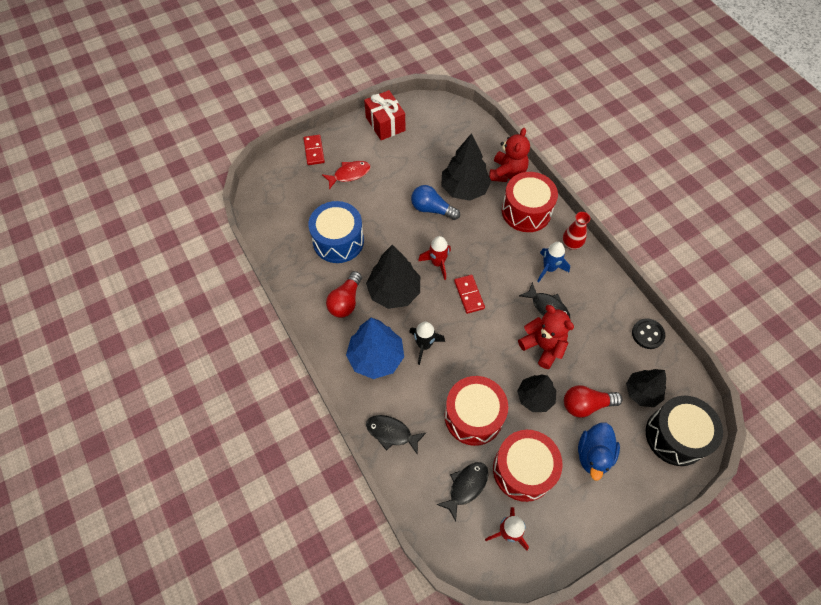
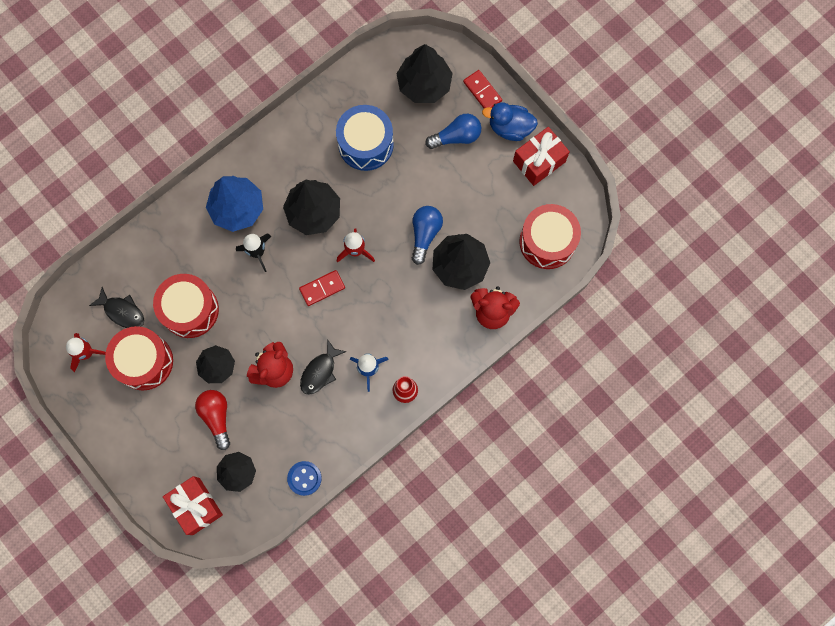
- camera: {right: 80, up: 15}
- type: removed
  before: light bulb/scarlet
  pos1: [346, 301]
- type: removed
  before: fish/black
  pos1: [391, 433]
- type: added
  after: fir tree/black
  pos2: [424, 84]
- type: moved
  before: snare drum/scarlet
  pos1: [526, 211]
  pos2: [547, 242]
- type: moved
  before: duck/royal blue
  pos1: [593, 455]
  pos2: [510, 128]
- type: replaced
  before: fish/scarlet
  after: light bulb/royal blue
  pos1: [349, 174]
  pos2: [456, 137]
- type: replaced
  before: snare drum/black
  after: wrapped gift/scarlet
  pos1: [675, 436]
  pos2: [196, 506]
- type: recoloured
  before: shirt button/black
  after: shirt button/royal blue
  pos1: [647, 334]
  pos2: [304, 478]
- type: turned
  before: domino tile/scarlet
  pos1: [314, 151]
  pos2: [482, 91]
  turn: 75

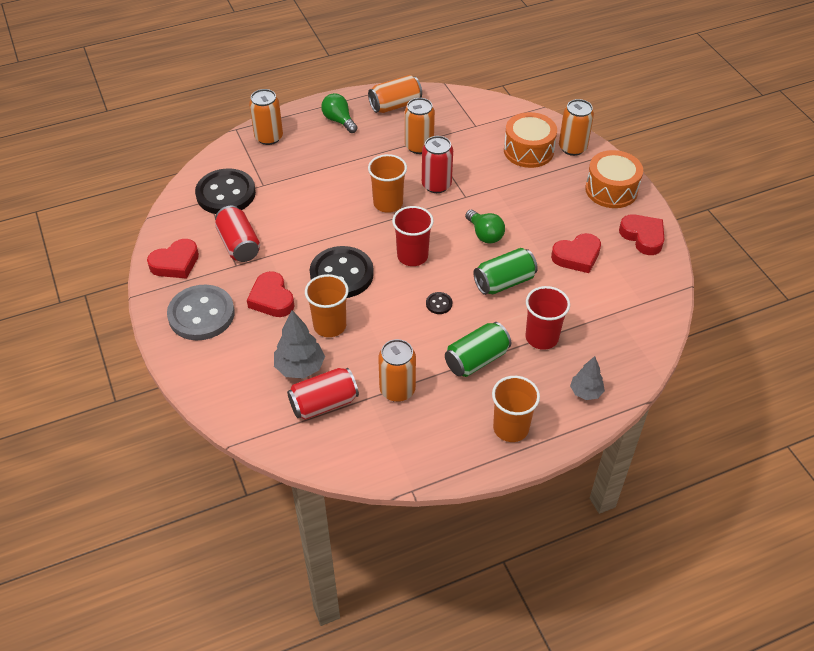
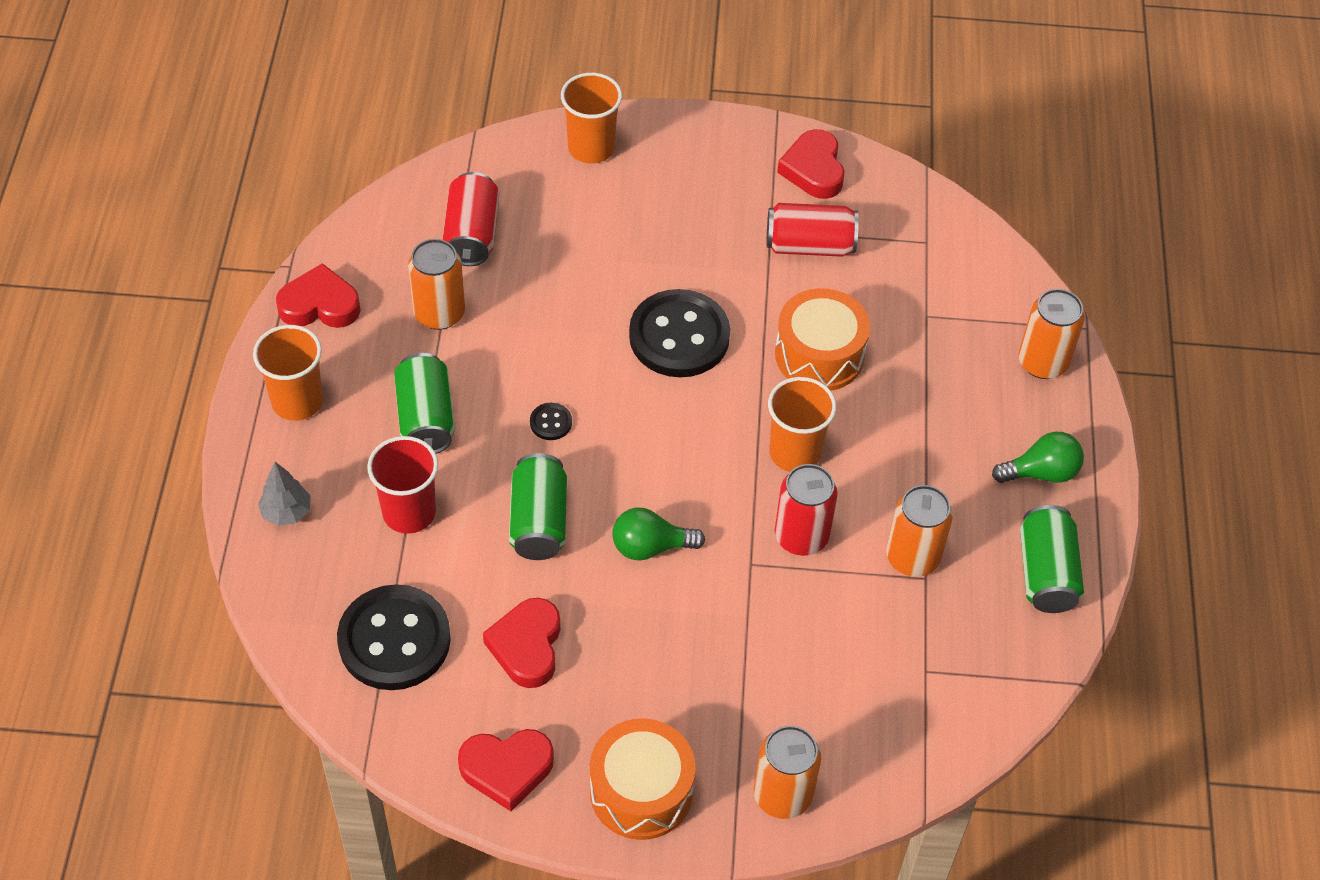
- camera: {right: 115, up: 5}
- type: removed
  before: shirt button/ash-grey
  pos1: [201, 314]
- type: removed
  before: fir tree/ash-grey
  pos1: [300, 367]
- type: removed
  before: tumbler/scarlet
  pos1: [412, 256]
- type: moved
  before: shirt button/black
  pos1: [226, 194]
  pos2: [394, 640]
- type: moved
  before: heart/scarlet
  pos1: [272, 299]
  pos2: [320, 305]
- type: moved
  before: tumbler/orange
  pos1: [330, 325]
  pos2: [591, 148]
- type: moved
  before: snare drum/orange
  pos1: [528, 150]
  pos2: [819, 355]
- type: recoloured
  before: tin/orange
  after: tin/green
  pos1: [395, 105]
  pos2: [1046, 573]

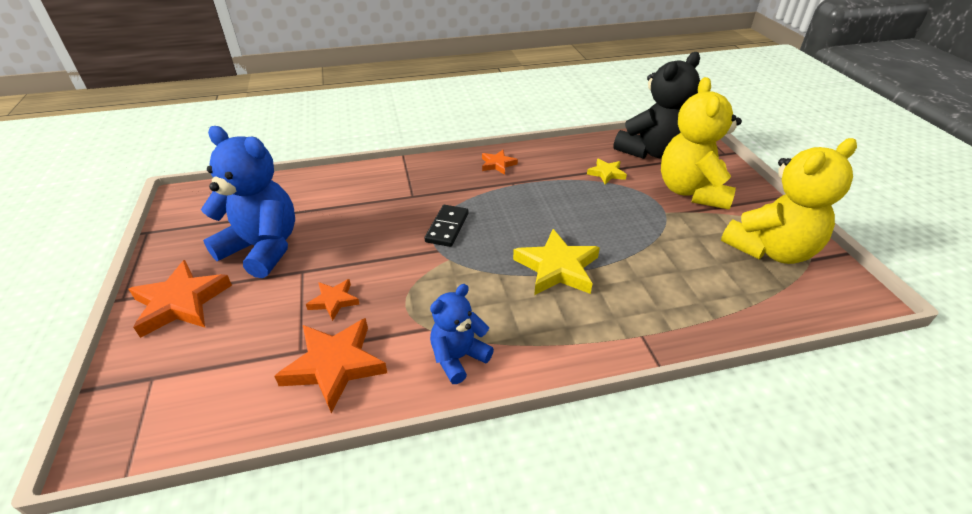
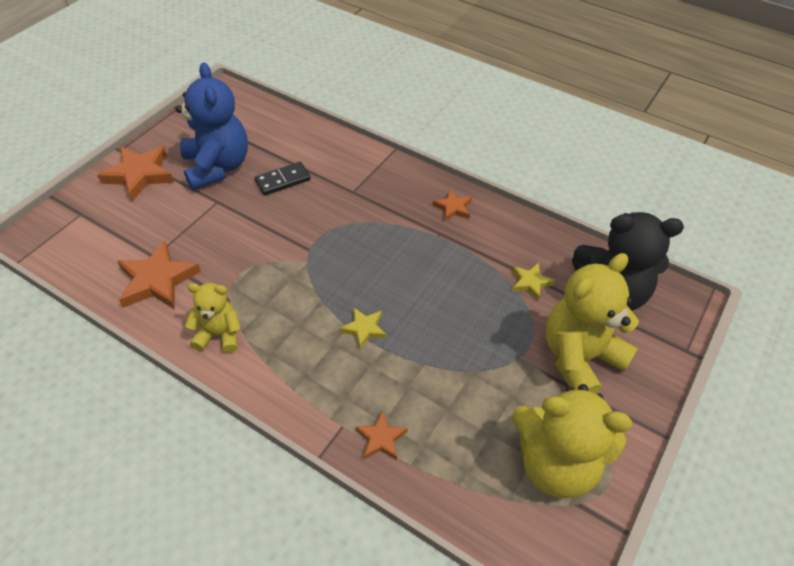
- camera: {right: 45, up: 10}
- type: moved
  before: star shape/orange
  pos1: [334, 301]
  pos2: [381, 439]
- type: moved
  before: domino tile/black
  pos1: [447, 227]
  pos2: [283, 180]
- type: recoloured
  before: teddy/royal blue
  after: teddy/golden
  pos1: [458, 357]
  pos2: [219, 335]
- type: resized
  before: star shape/golden
  pos1: [557, 268]
  pos2: [364, 329]
  scale: 0.55

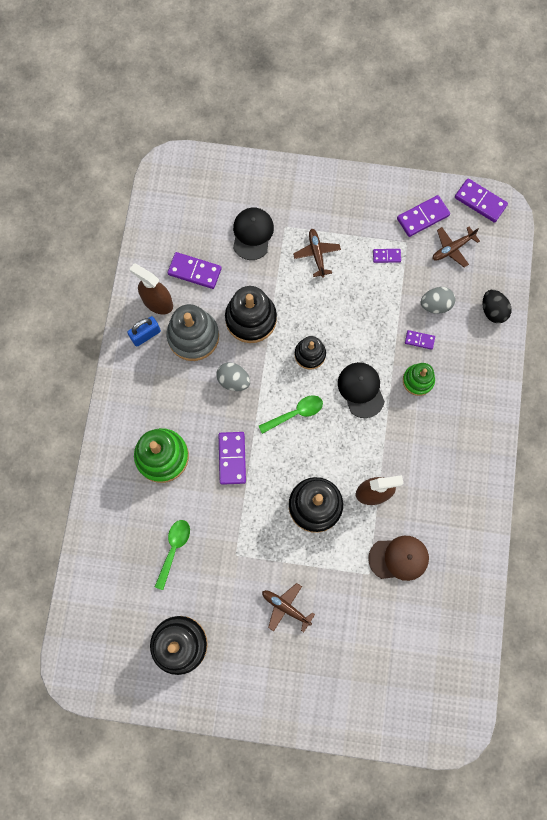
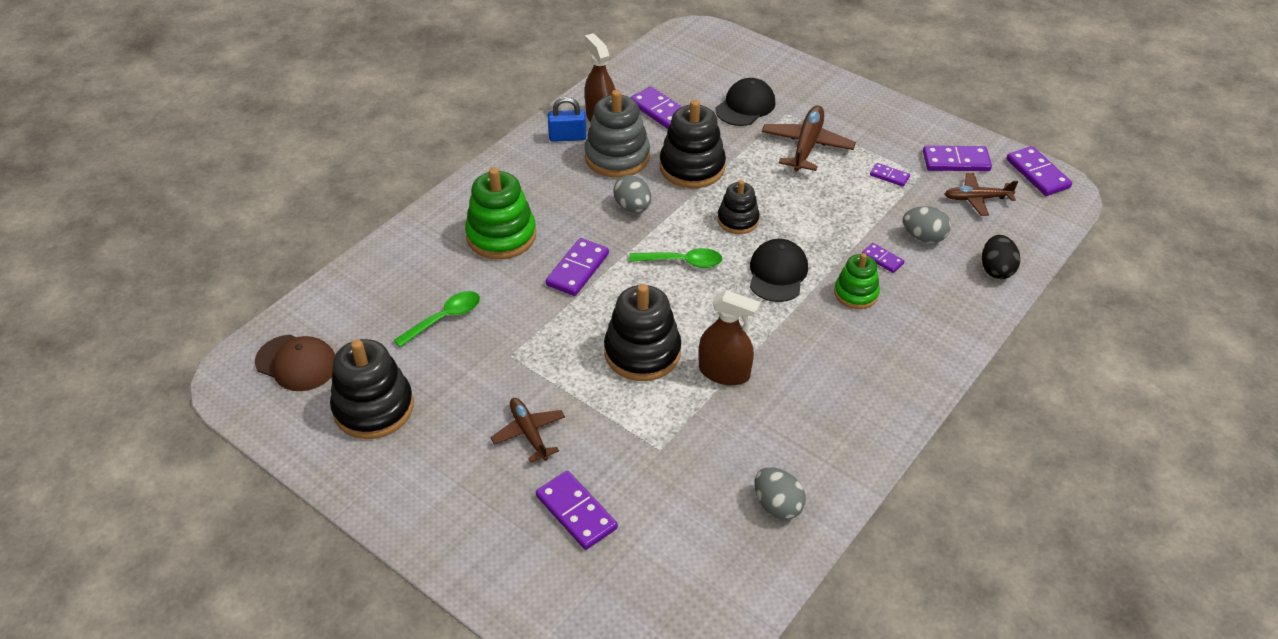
- camera: {right: 30, up: -30}
- type: added
  after: domino tile/royal purple
  pos2: [576, 512]
- type: added
  after: egg/ash-grey
  pos2: [777, 505]
- type: moved
  before: baseball cap/dark brown
  pos1: [399, 558]
  pos2: [296, 363]
- type: resized
  before: toy plane/dark brown
  pos1: [317, 254]
  pos2: [807, 146]
  scale: 1.54

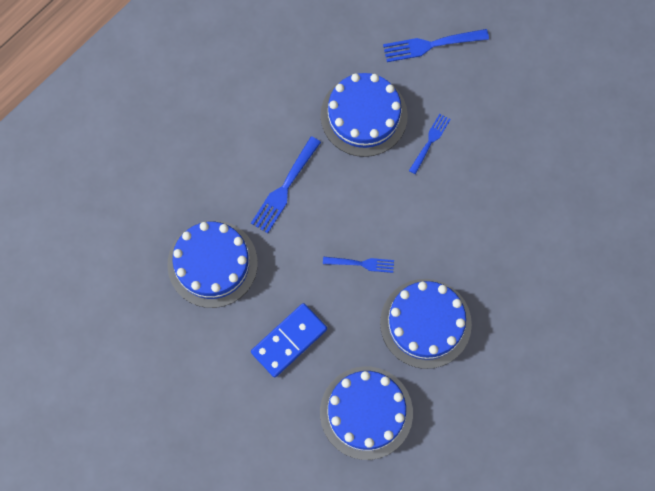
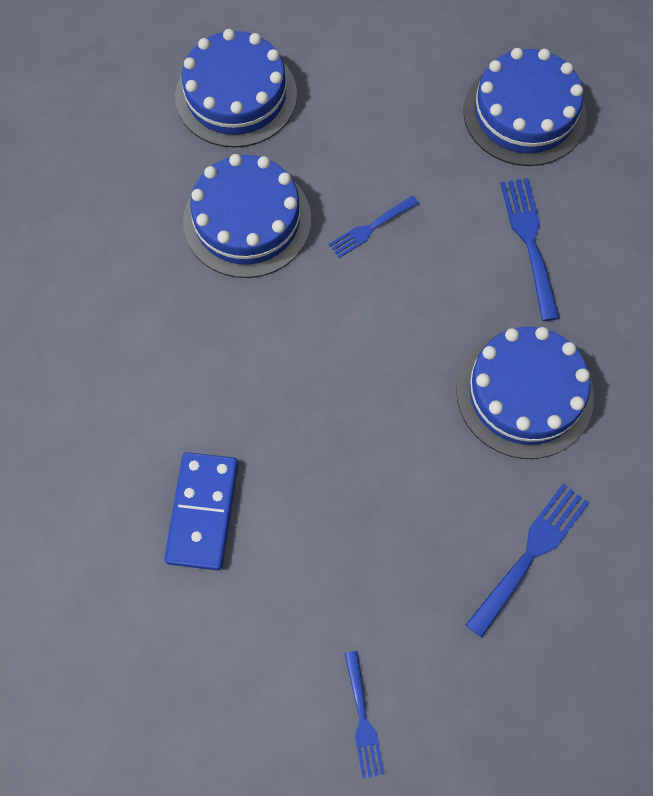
- camera: {right: 140, up: -5}
- type: moved
  before: domino tile/royal blue
  pos1: [289, 341]
  pos2: [202, 512]
- type: moved
  before: table fork/royal blue
  pos1: [430, 142]
  pos2: [362, 718]

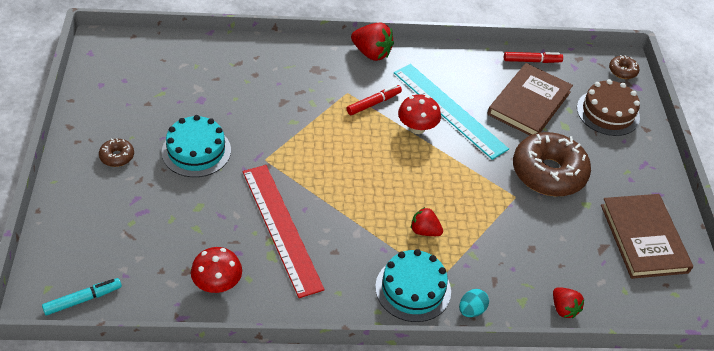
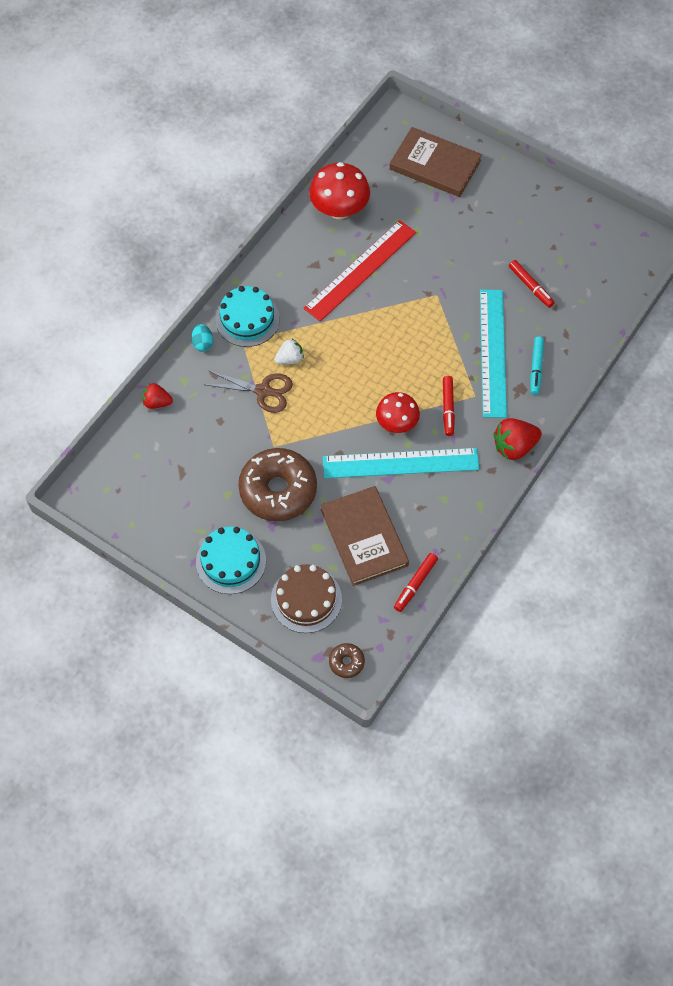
- camera: {right: 130, up: 15}
- type: removed
  before: doughnut/dark brown
  pos1: [117, 156]
- type: added
  after: pair of scissors/dark brown
  pos2: [263, 391]
- type: added
  after: ruler/turquoise
  pos2: [492, 352]
- type: added
  after: marker/scarlet
  pos2: [530, 286]
- type: moved
  before: marker/turquoise
  pos1: [83, 300]
  pos2: [536, 368]
- type: moved
  before: cake/turquoise
  pos1: [196, 151]
  pos2: [231, 561]
- type: moved
  before: hardcover/dark brown
  pos1: [644, 238]
  pos2: [435, 165]
- type: recoloured
  before: strawberry/scarlet
  after: strawberry/pure white
  pos1: [424, 231]
  pos2: [290, 359]
- type: turned
  before: ruler/scarlet
  pos1: [281, 228]
  pos2: [360, 270]
  turn: -60
- type: resized
  before: fungus/scarlet
  pos1: [217, 284]
  pos2: [339, 210]
  scale: 1.5

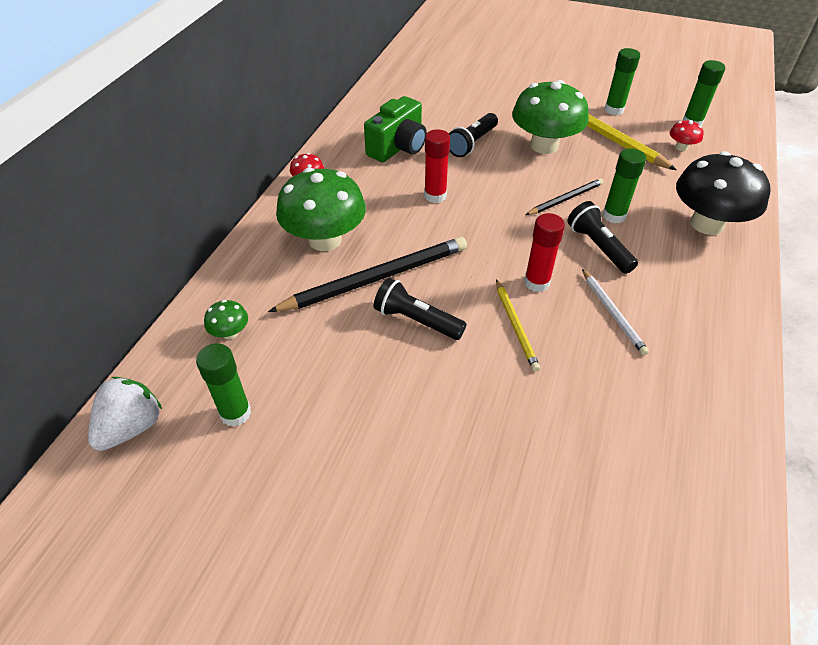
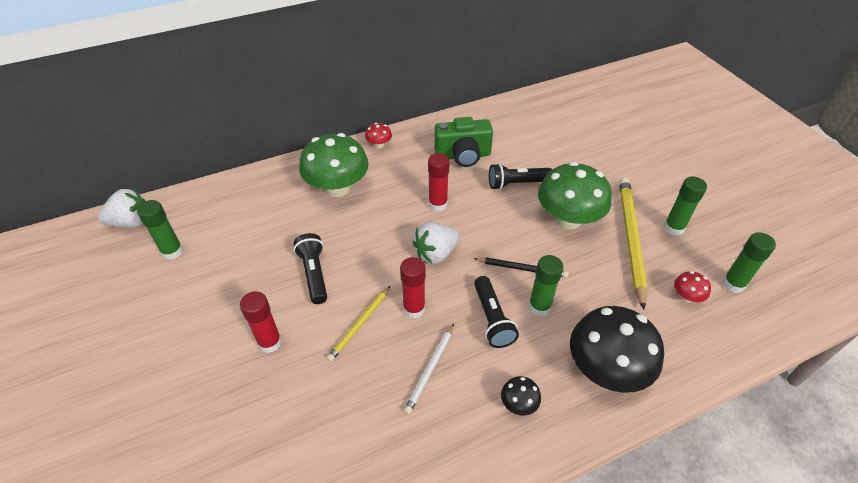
- camera: {right: 45, up: 0}
- type: removed
  before: fungus/green
  pos1: [230, 333]
- type: removed
  before: lead pencil/black
  pos1: [376, 278]
- type: added
  after: stick of glue/scarlet
  pos2: [270, 342]
- type: added
  after: strawberry/pure white
  pos2: [436, 253]
- type: added
  after: fungus/black
  pos2: [518, 404]
- type: turned
  before: torch/black
  pos1: [598, 247]
  pos2: [492, 319]
  turn: 150

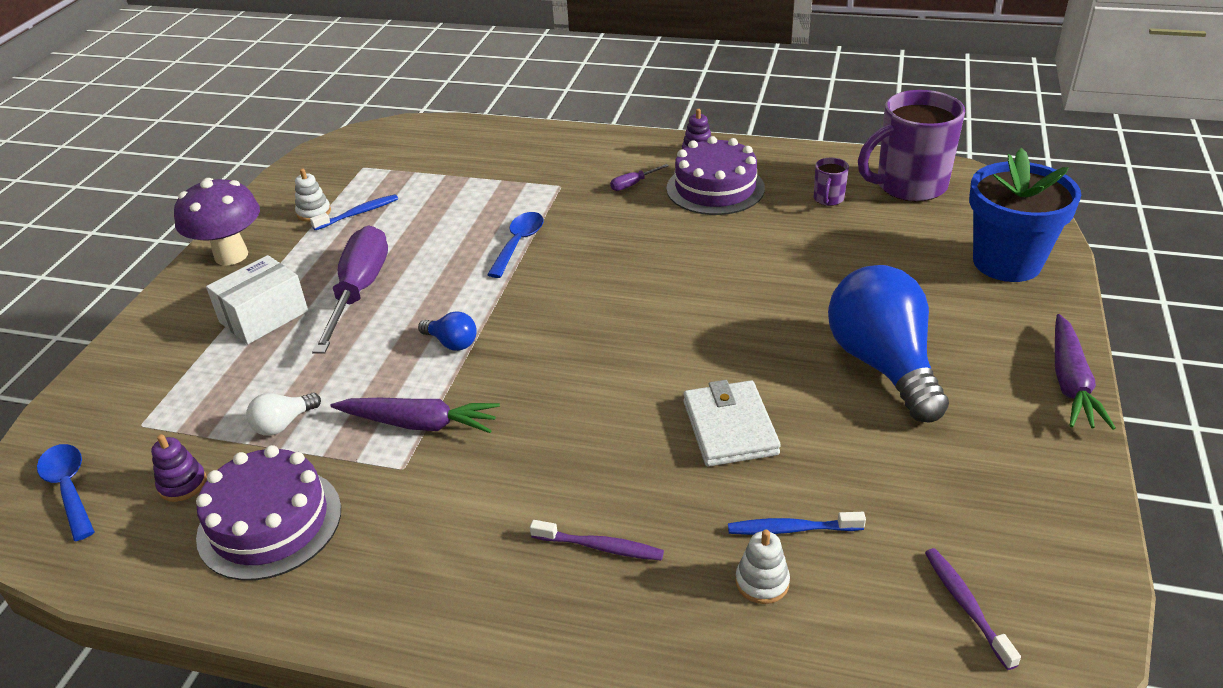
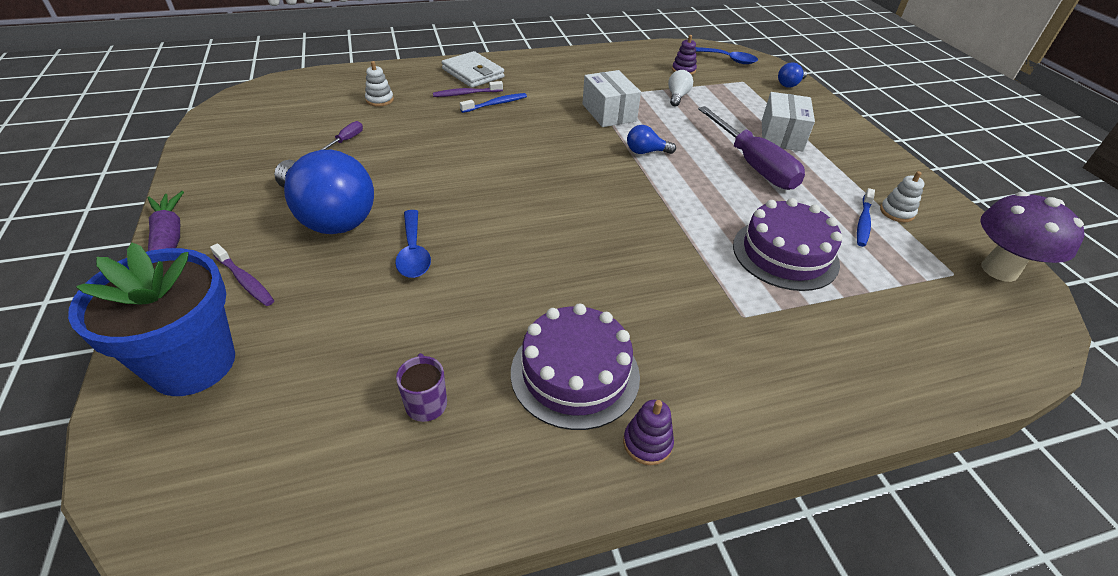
- camera: {right: 145, up: 5}
- type: removed
  before: tea mug/royal purple
  pos1: [909, 186]
- type: added
  after: light bulb/royal blue
  pos2: [790, 84]
- type: moved
  before: fungus/royal purple
  pos1: [231, 255]
  pos2: [999, 270]
- type: moved
  before: cake/royal purple
  pos1: [270, 522]
  pos2: [785, 254]
- type: moved
  before: spoon/royal blue
  pos1: [518, 244]
  pos2: [413, 252]
- type: moved
  before: hand screwdriver/royal purple
  pos1: [633, 184]
  pos2: [346, 140]
- type: moved
  before: card wallet/pure white
  pos1: [730, 428]
  pos2: [473, 73]
- type: moved
  before: tooth brush/royal blue
  pos1: [791, 529]
  pos2: [496, 104]
- type: moved
  before: tooth brush/royal purple
  pos1: [966, 605]
  pos2: [245, 280]
- type: replaced
  before: toy carrot/royal purple
  after: package/pure white
  pos1: [419, 424]
  pos2: [609, 112]

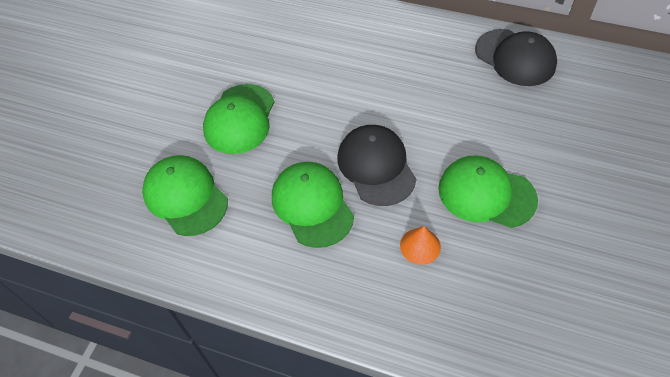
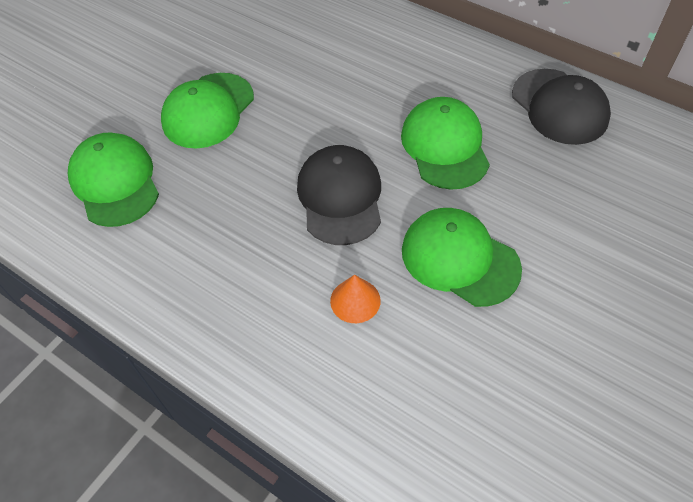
- camera: {right: 15, up: 0}
- type: moved
  before: baseball cap/green
  pos1: [312, 205]
  pos2: [445, 146]

